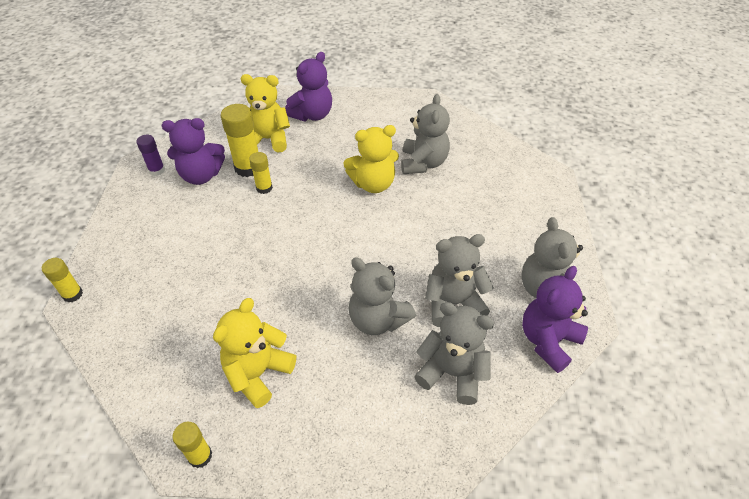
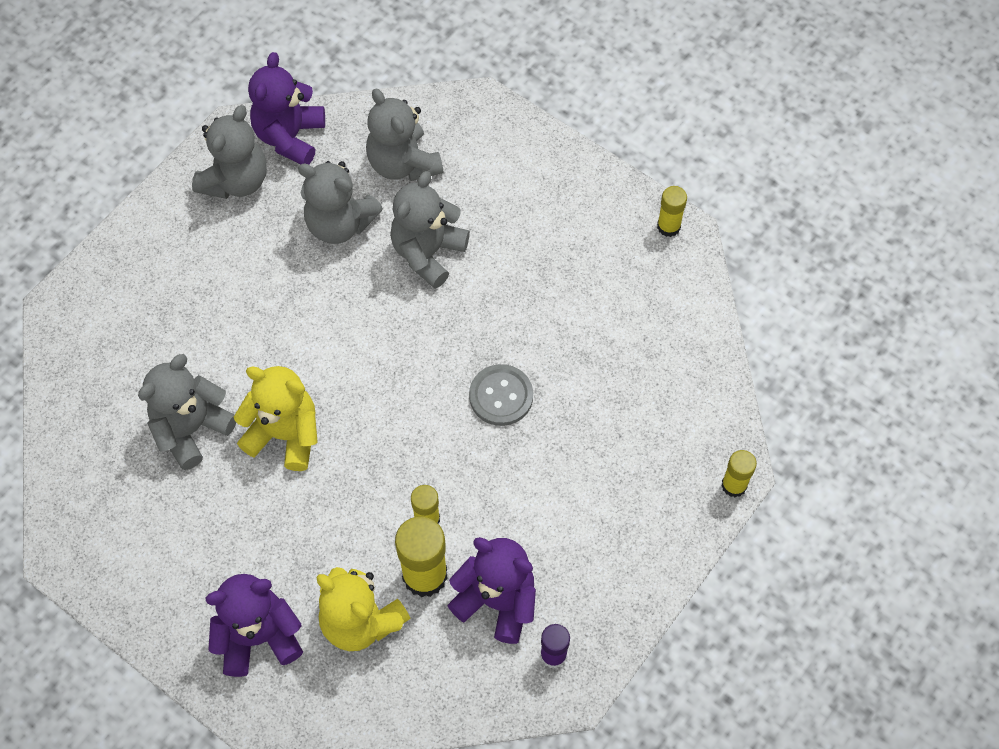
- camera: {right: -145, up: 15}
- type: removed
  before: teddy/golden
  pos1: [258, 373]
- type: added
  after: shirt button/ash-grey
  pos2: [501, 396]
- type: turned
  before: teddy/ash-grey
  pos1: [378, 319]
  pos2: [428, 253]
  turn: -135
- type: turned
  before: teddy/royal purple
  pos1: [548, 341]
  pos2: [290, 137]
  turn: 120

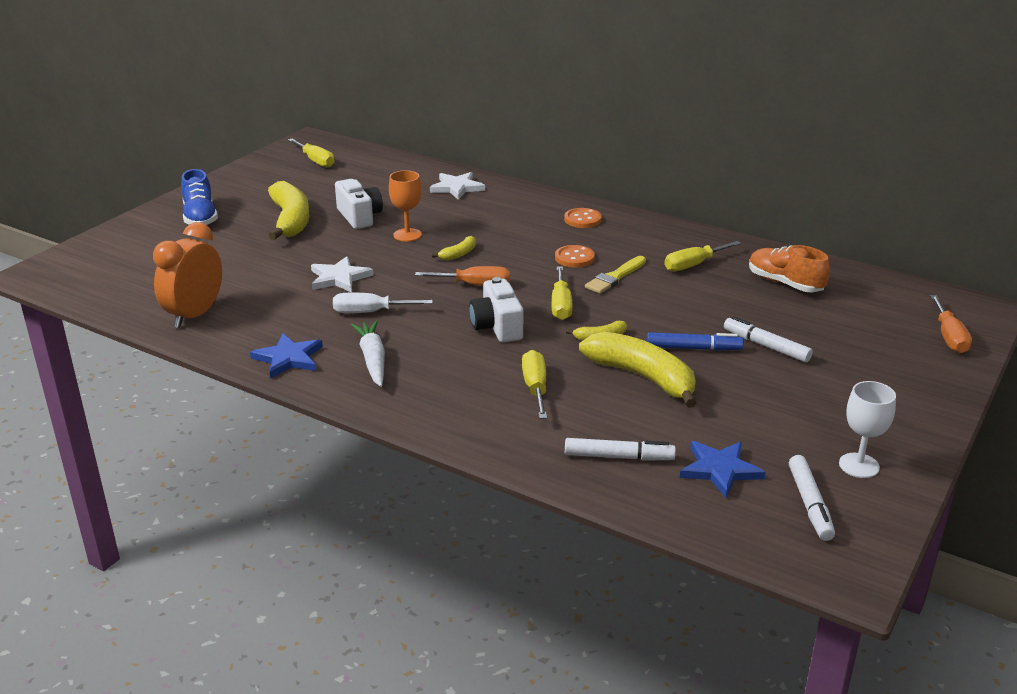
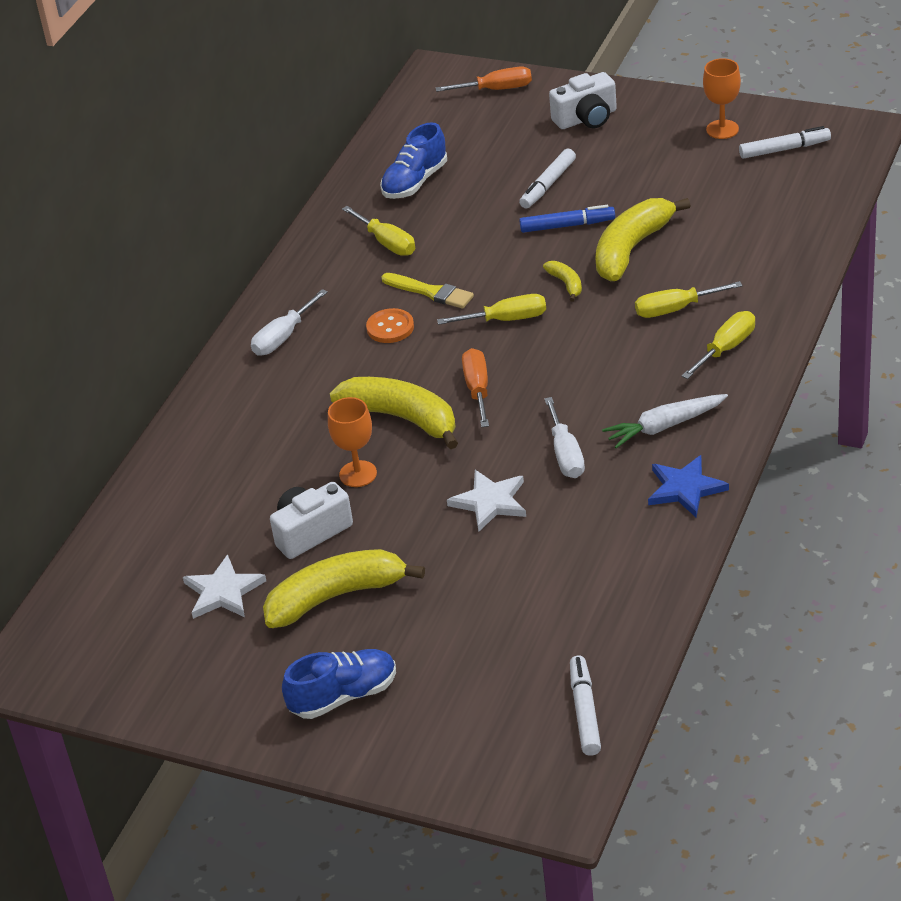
- camera: {right: -95, up: 10}
- type: removed
  before: clock/orange
  pos1: [195, 315]
- type: removed
  before: star shape/royal blue
  pos1: [720, 470]
- type: moved
  before: hand screwdriver/golden
  pos1: [315, 161]
  pos2: [726, 348]
- type: moved
  before: star shape/pure white
  pos1: [457, 188]
  pos2: [223, 592]
- type: moved
  before: photo camera/pure white
  pos1: [497, 327]
  pos2: [586, 118]
- type: moved
  before: marker/pure white
  pos1: [618, 457]
  pos2: [585, 711]
- type: replaced
  before: shirt button/orange
  after: hand screwdriver/pure white
  pos1: [582, 219]
  pos2: [283, 337]
- type: recoloured
  before: shoe/orange
  after: shoe/royal blue
  pos1: [785, 283]
  pos2: [415, 182]
- type: recoloured
  before: wine glass/pure white
  after: wine glass/orange
  pos1: [859, 465]
  pos2: [722, 129]
- type: turned
  before: marker/royal blue
  pos1: [693, 348]
  pos2: [567, 225]
  turn: 90
- type: resized
  before: banana fruit/golden
  pos1: [458, 254]
  pos2: [402, 418]
  scale: 2.19

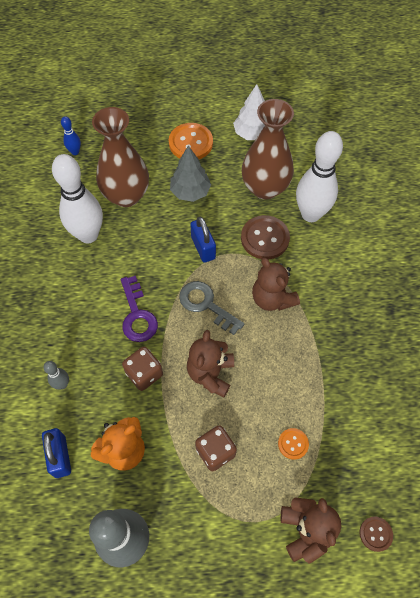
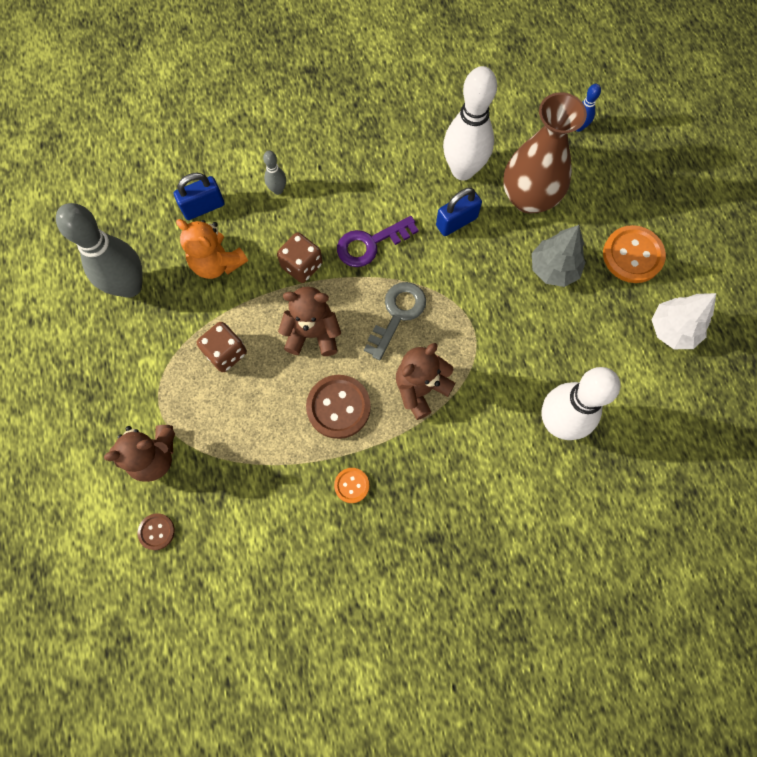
- camera: {right: 80, up: 10}
- type: removed
  before: tall vase/dark brown
  pos1: [265, 188]
- type: moved
  before: padlock/royal blue
  pos1: [203, 248]
  pos2: [456, 222]
- type: moved
  before: shirt button/dark brown
  pos1: [265, 238]
  pos2: [338, 407]
- type: moved
  before: shirt button/orange
  pos1: [293, 444]
  pos2: [351, 485]

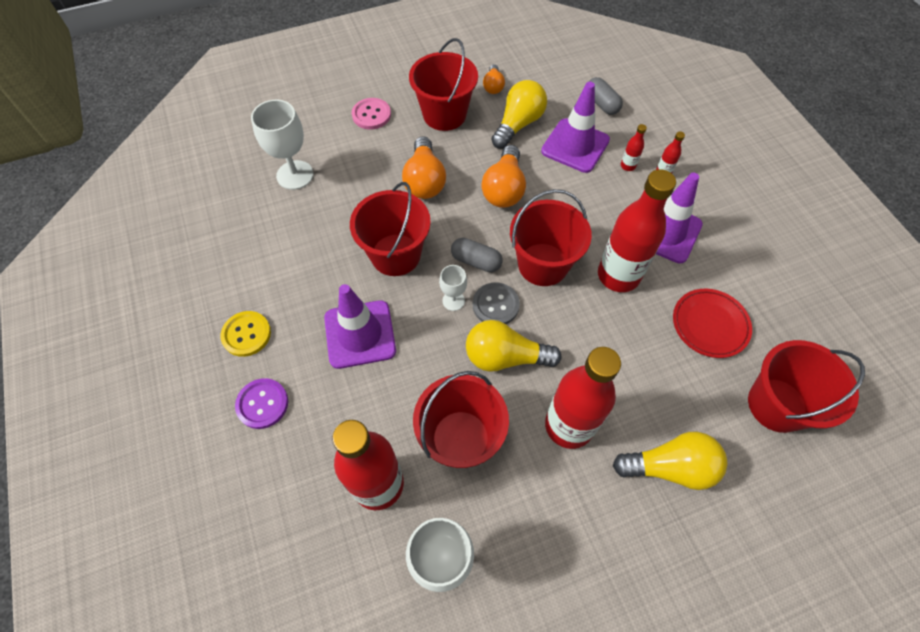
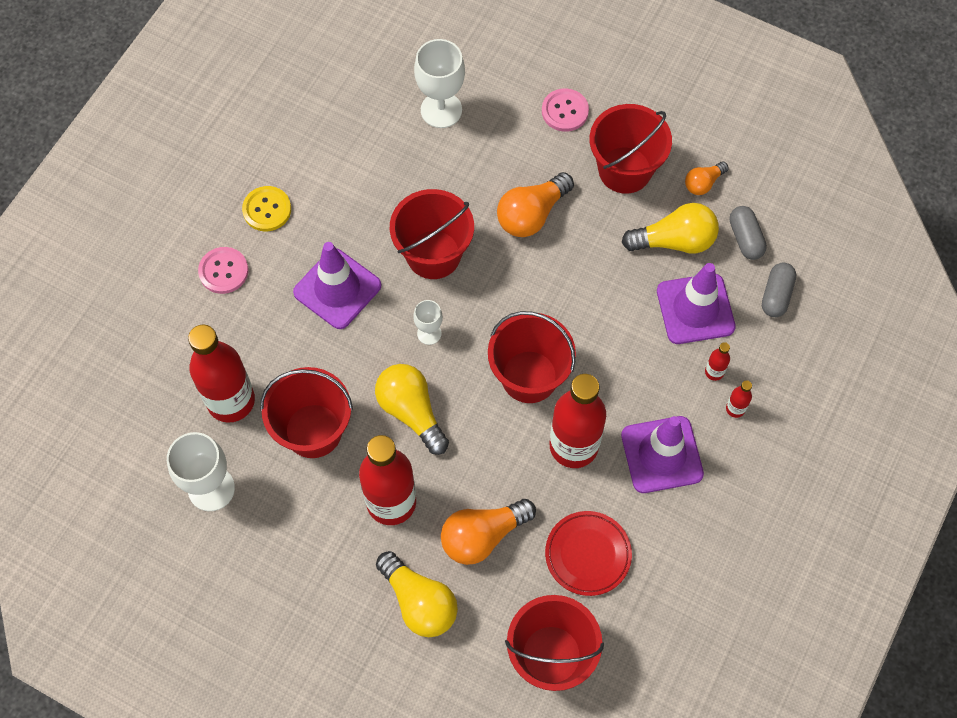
- camera: {right: 50, up: 5}
- type: removed
  before: shirt button/ash-grey
  pos1: [495, 305]
- type: moved
  before: pill shape/ash-grey
  pos1: [476, 261]
  pos2: [745, 238]
- type: moved
  before: light bulb/orange
  pos1: [504, 189]
  pos2: [483, 536]
- type: recoloured
  before: shirt button/royal purple
  after: shirt button/pink
  pos1: [262, 404]
  pos2: [223, 271]

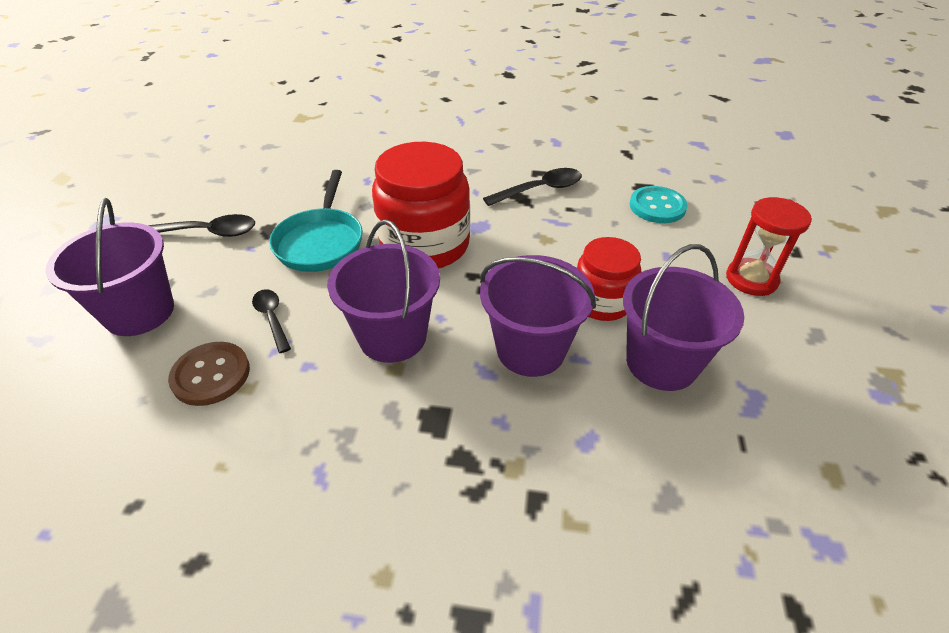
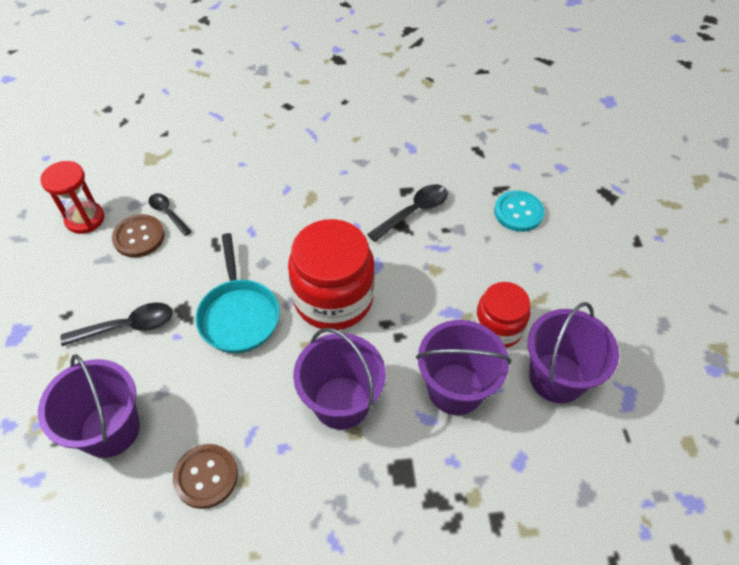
- camera: {right: -15, up: 10}
- type: added
  after: shirt button/dark brown
  pos2: [139, 237]
- type: moved
  before: spoon/black
  pos1: [272, 318]
  pos2: [168, 213]
- type: moved
  before: sandglass/scarlet
  pos1: [751, 279]
  pos2: [85, 219]

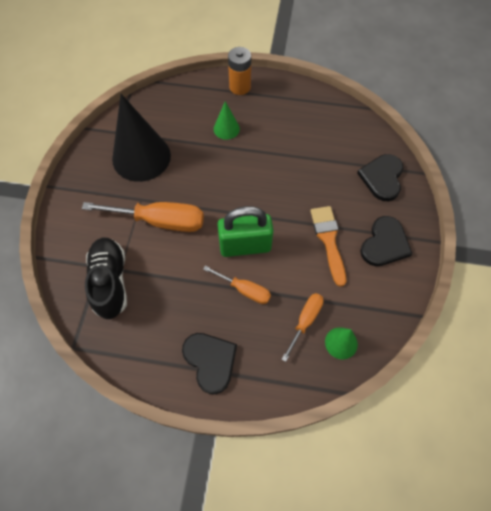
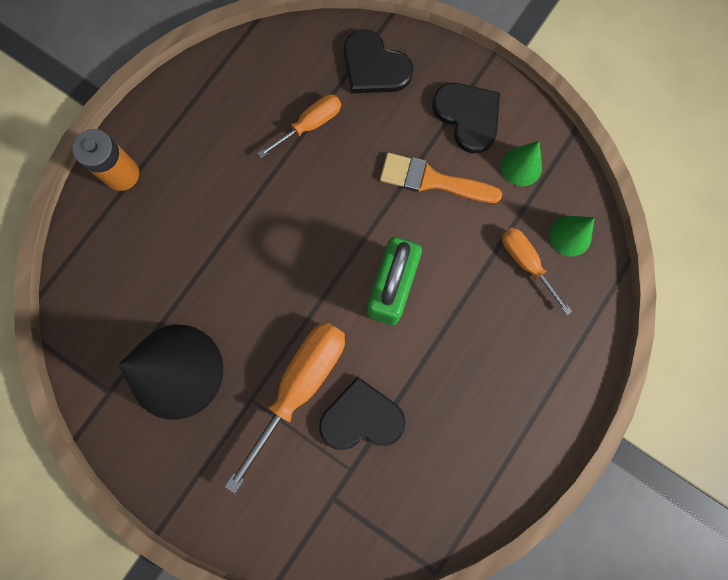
- camera: {right: -65, up: 15}
- type: removed
  before: shoe/black
  pos1: [110, 282]
- type: moved
  before: heart/black
  pos1: [210, 361]
  pos2: [361, 417]
- type: moved
  before: hand screwdriver/orange
  pos1: [244, 290]
  pos2: [310, 125]
- type: moved
  before: cone/green
  pos1: [226, 129]
  pos2: [521, 166]

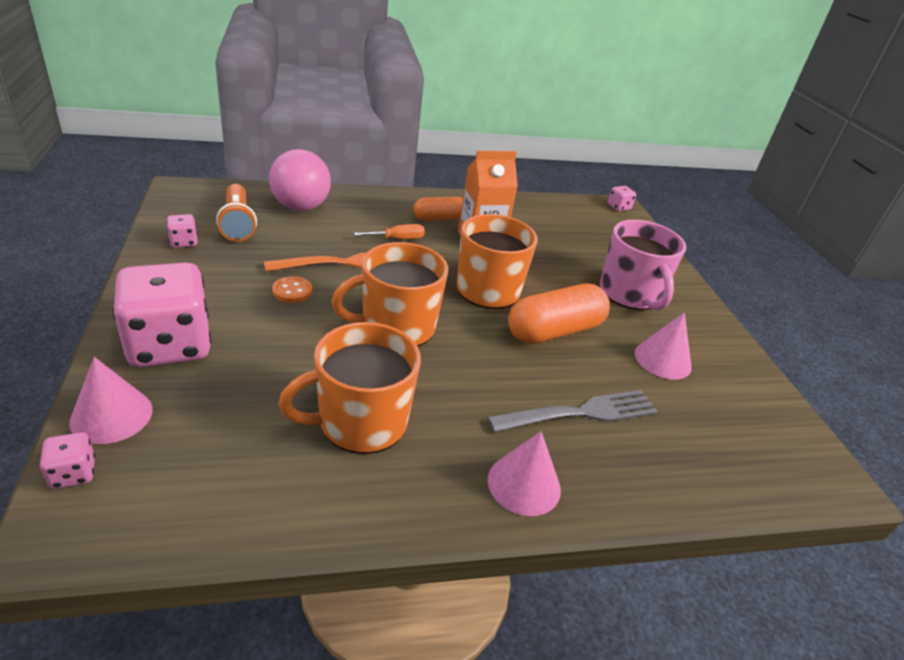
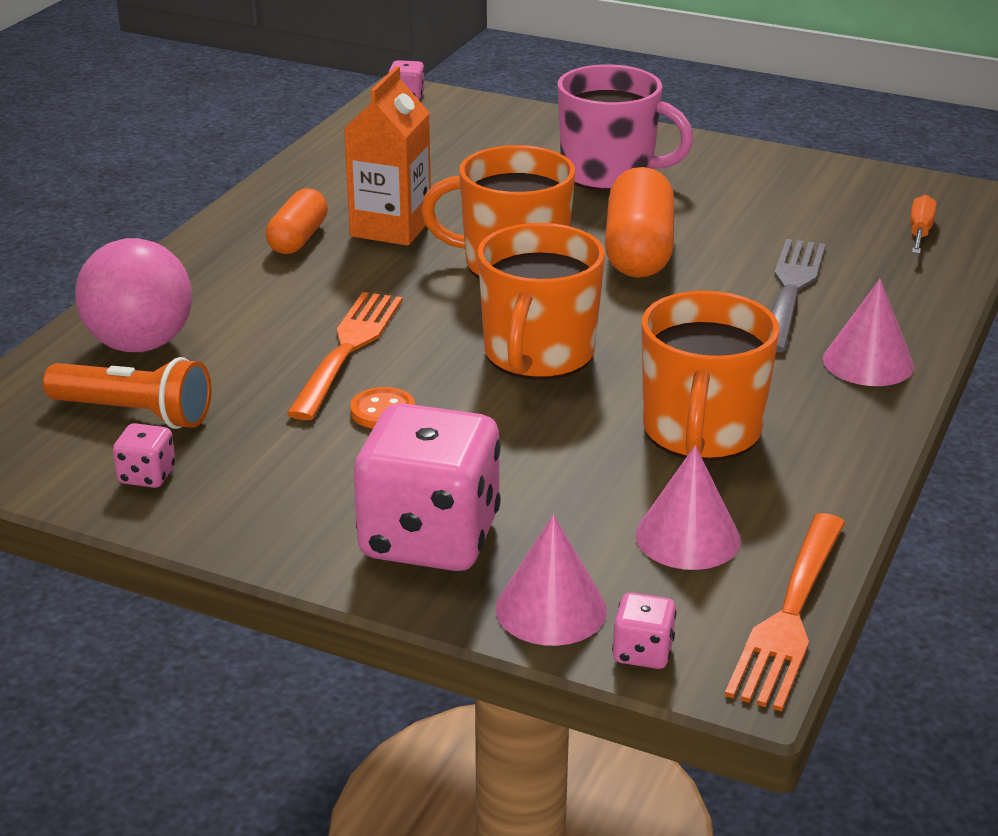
- camera: {right: -50, up: -5}
- type: added
  after: table fork/orange
  pos2: [790, 614]
- type: moved
  before: hand screwdriver/orange
  pos1: [398, 239]
  pos2: [920, 232]
- type: moved
  before: cone/pink
  pos1: [662, 359]
  pos2: [688, 537]

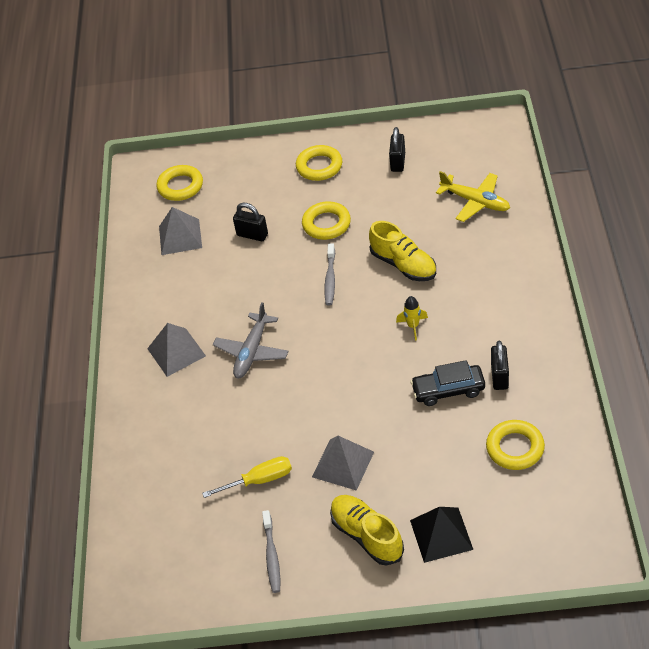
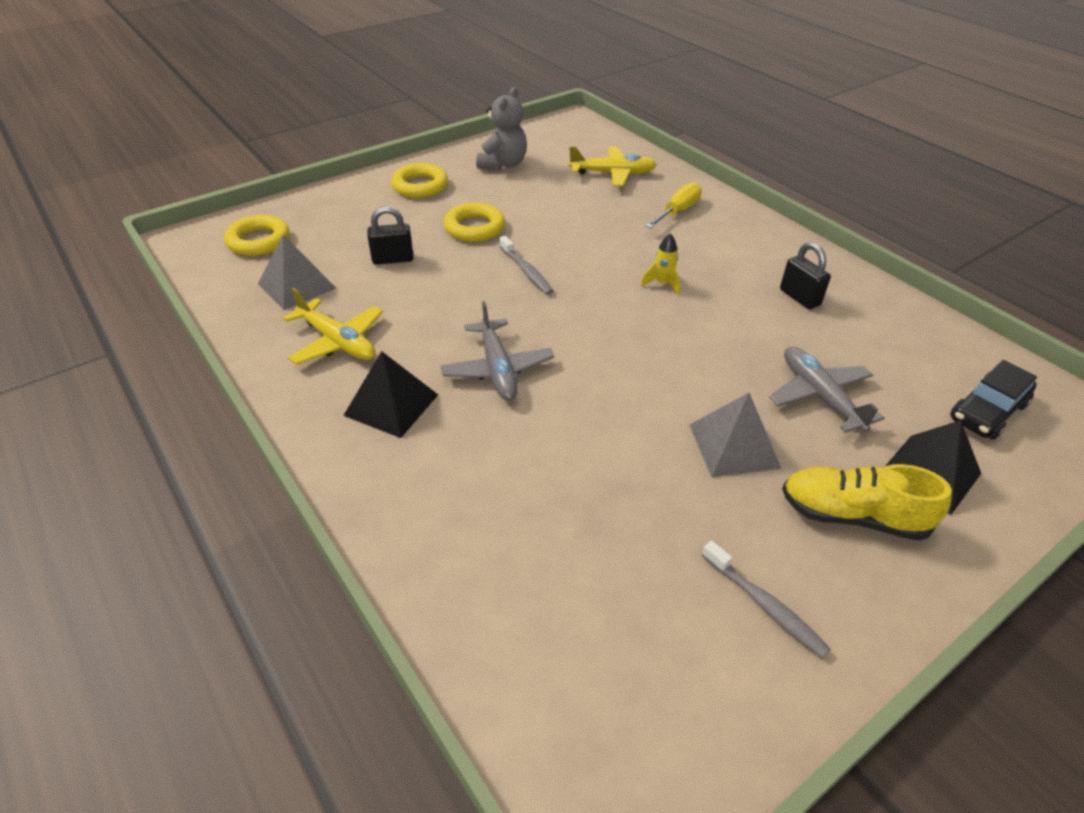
- camera: {right: -40, up: -5}
- type: removed
  before: shoe/golden
  pos1: [404, 265]
- type: removed
  before: torus/golden
  pos1: [515, 448]
- type: added
  after: toy plane/golden
  pos2: [338, 342]
- type: added
  after: toy plane/ash-grey
  pos2: [819, 396]
- type: moved
  before: hand screwdriver/golden
  pos1: [259, 480]
  pos2: [677, 211]
- type: moved
  before: car/black
  pos1: [448, 390]
  pos2: [987, 412]
- type: replaced
  before: padlock/black
  after: teddy/ash-grey
  pos1: [398, 162]
  pos2: [503, 164]
- type: recoloured
  before: pyramid shape/ash-grey
  after: pyramid shape/black
  pos1: [176, 352]
  pos2: [391, 405]

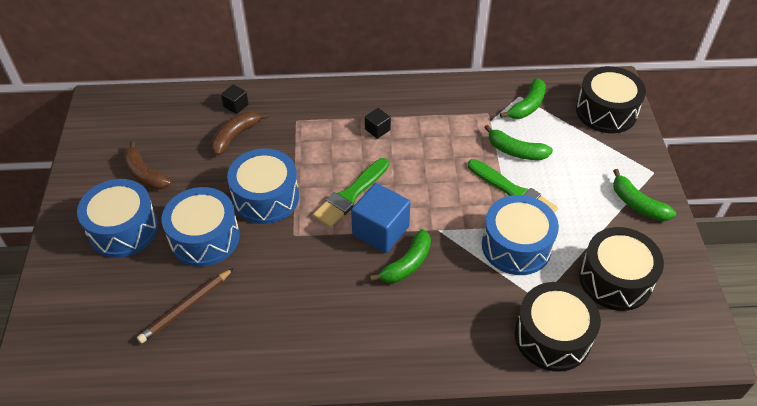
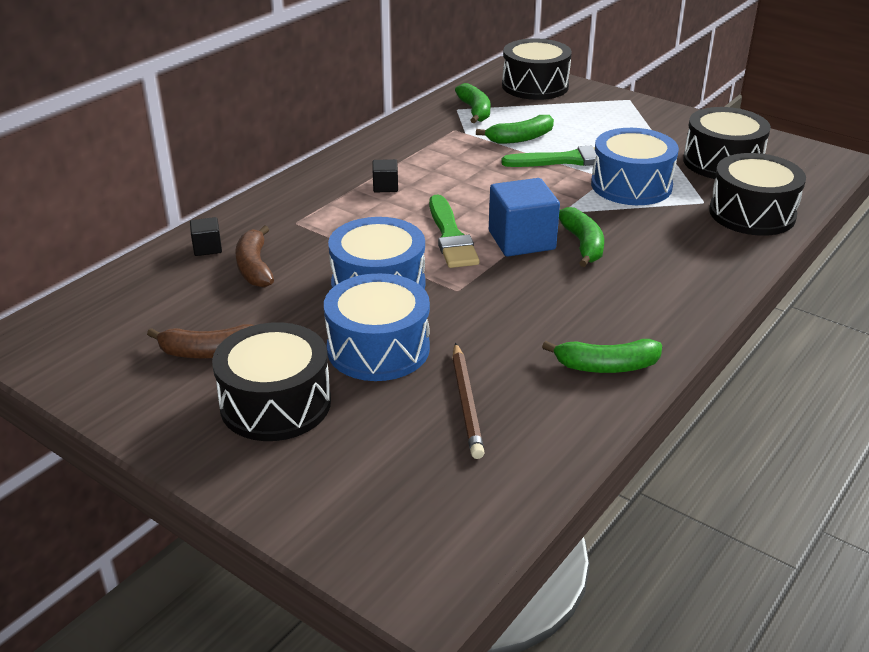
- camera: {right: -50, up: -15}
- type: moved
  before: banana fruit/green
  pos1: [637, 204]
  pos2: [606, 366]
- type: recoloured
  before: snare drum/royal blue
  after: snare drum/black
  pos1: [123, 229]
  pos2: [275, 403]

